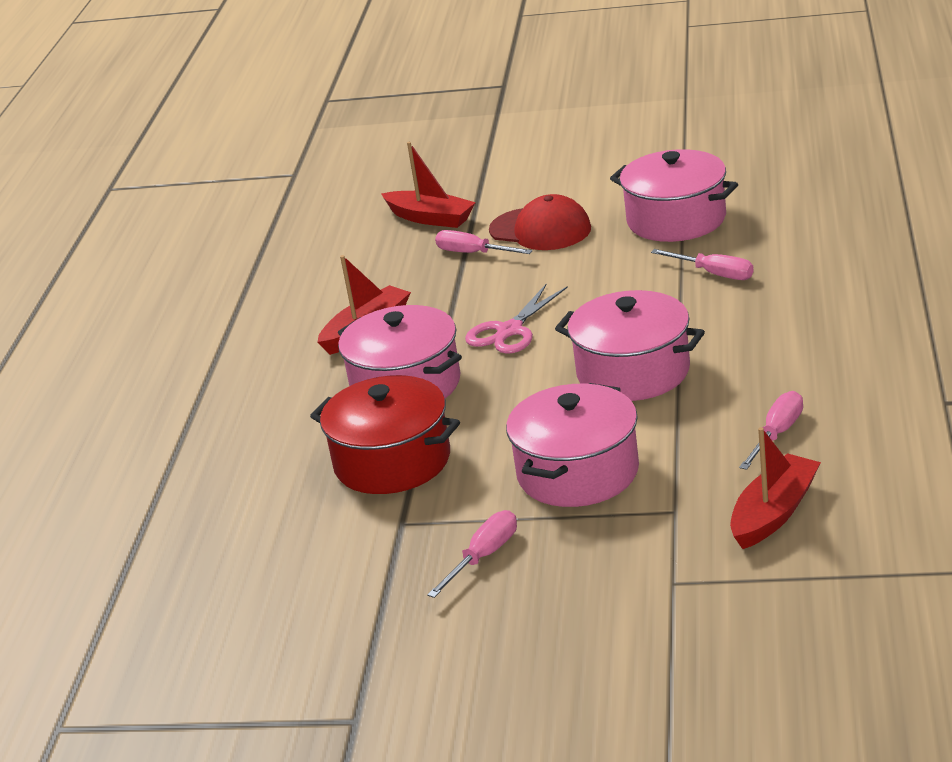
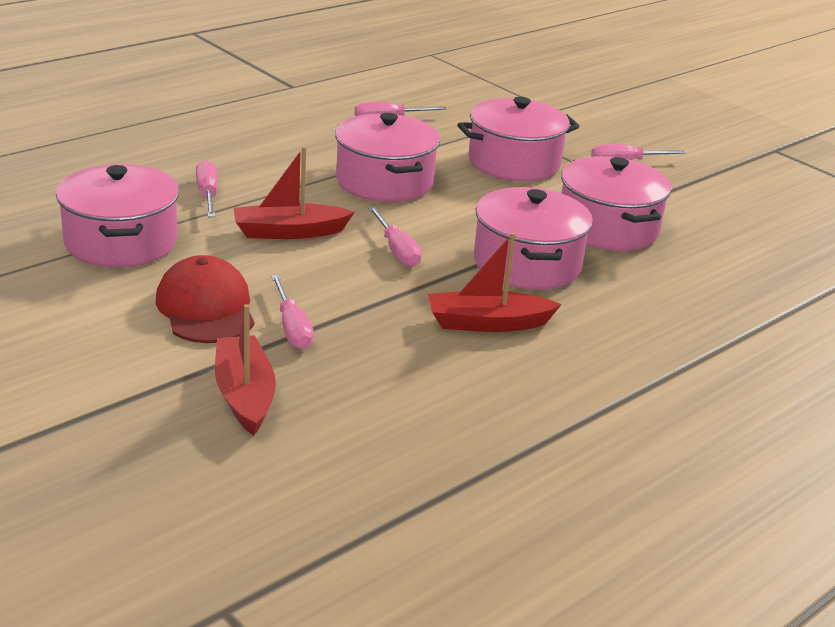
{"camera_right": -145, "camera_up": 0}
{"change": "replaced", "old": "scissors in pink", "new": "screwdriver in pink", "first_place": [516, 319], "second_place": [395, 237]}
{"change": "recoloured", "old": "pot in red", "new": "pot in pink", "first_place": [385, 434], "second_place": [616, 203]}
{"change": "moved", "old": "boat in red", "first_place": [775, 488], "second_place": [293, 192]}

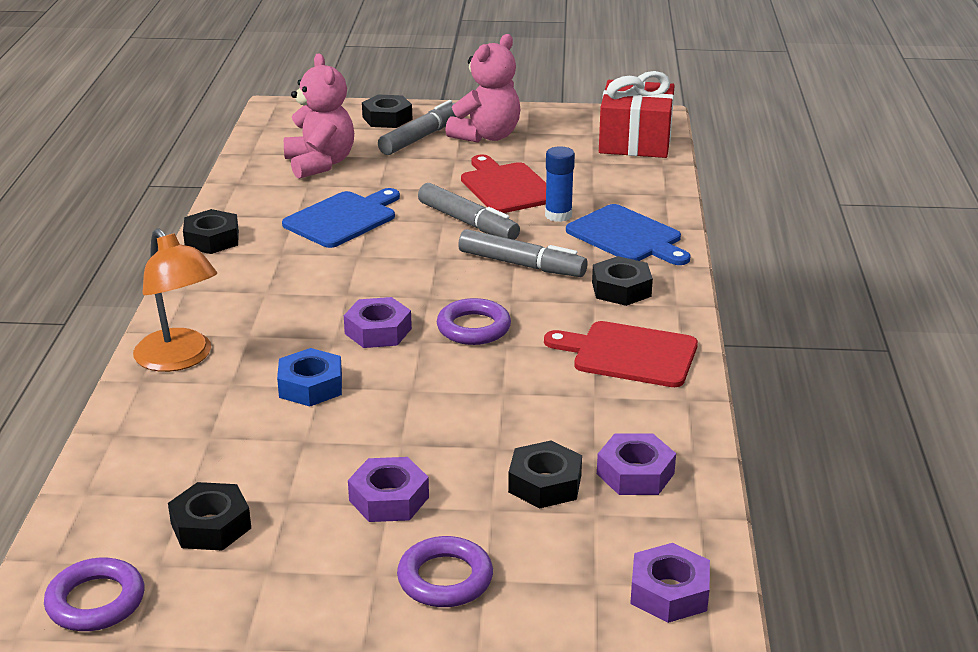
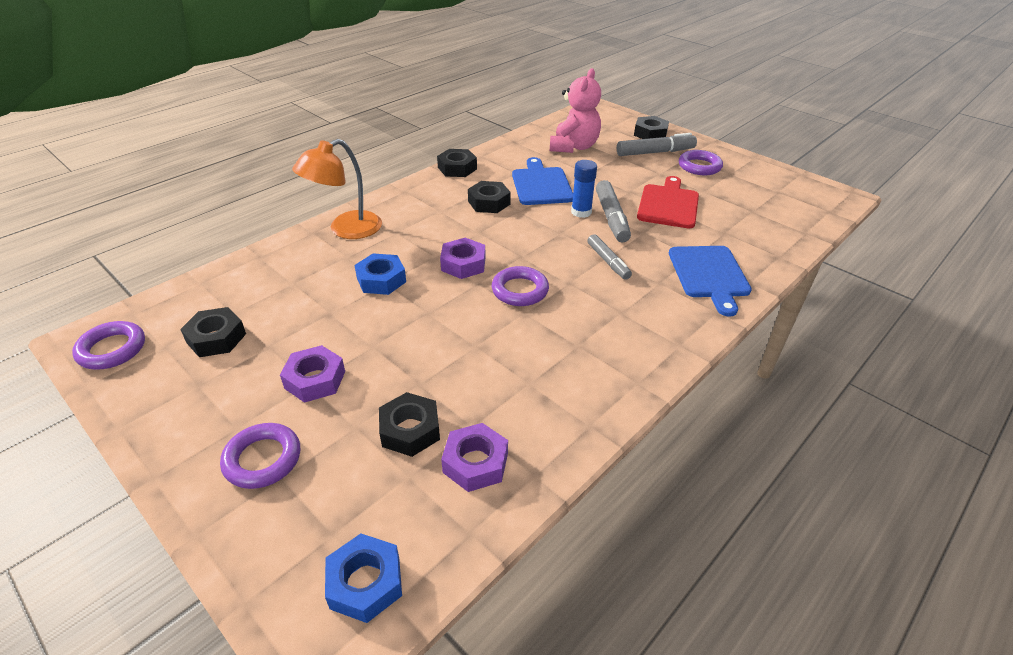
{"camera_right": 40, "camera_up": 10}
{"change": "replaced", "old": "teddy bear in pink", "new": "ring in purple", "first_place": [483, 88], "second_place": [701, 162]}
{"change": "removed", "old": "gift in red", "first_place": [637, 114]}
{"change": "moved", "old": "glue stick in blue", "first_place": [560, 184], "second_place": [584, 189]}
{"change": "turned", "old": "cutting board in blue", "first_place": [341, 218], "second_place": [542, 181], "degrees": -90}
{"change": "turned", "old": "lamp in orange", "first_place": [175, 300], "second_place": [337, 189], "degrees": 45}
{"change": "resized", "old": "marker in grey", "first_place": [523, 253], "second_place": [609, 257], "factor": 0.66}
{"change": "moved", "old": "nut in black", "first_place": [622, 281], "second_place": [489, 197]}
{"change": "removed", "old": "cutting board in red", "first_place": [621, 354]}
{"change": "recoloured", "old": "nut in purple", "new": "nut in blue", "first_place": [670, 583], "second_place": [363, 578]}

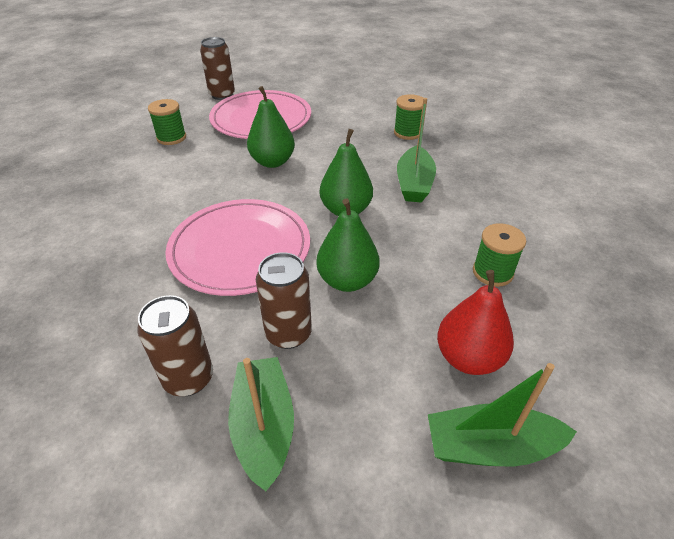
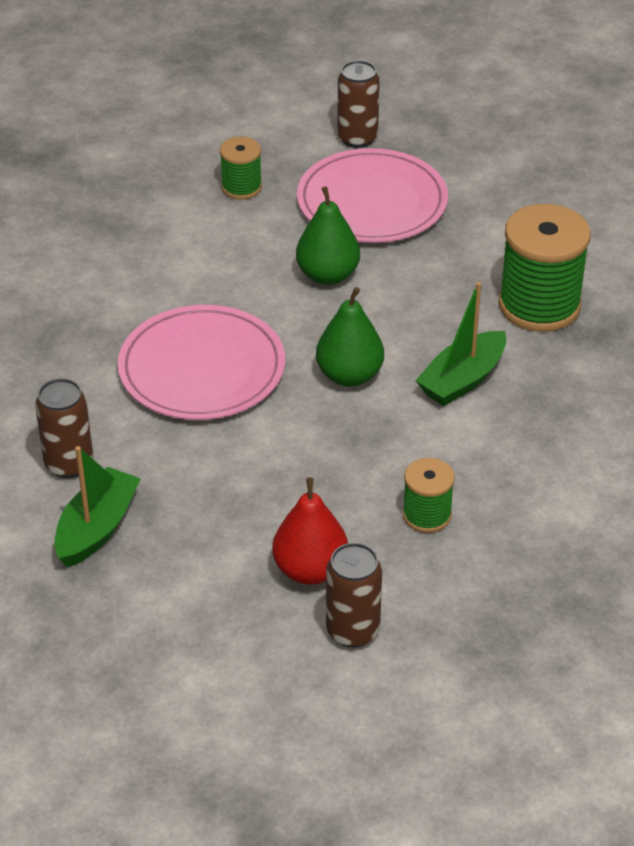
{"camera_right": 35, "camera_up": 0}
{"change": "resized", "old": "spool in green", "first_place": [408, 117], "second_place": [544, 268], "factor": 1.88}
{"change": "removed", "old": "pear in green", "first_place": [348, 245]}
{"change": "moved", "old": "can in brown", "first_place": [284, 300], "second_place": [354, 595]}
{"change": "removed", "old": "boat in green", "first_place": [502, 415]}

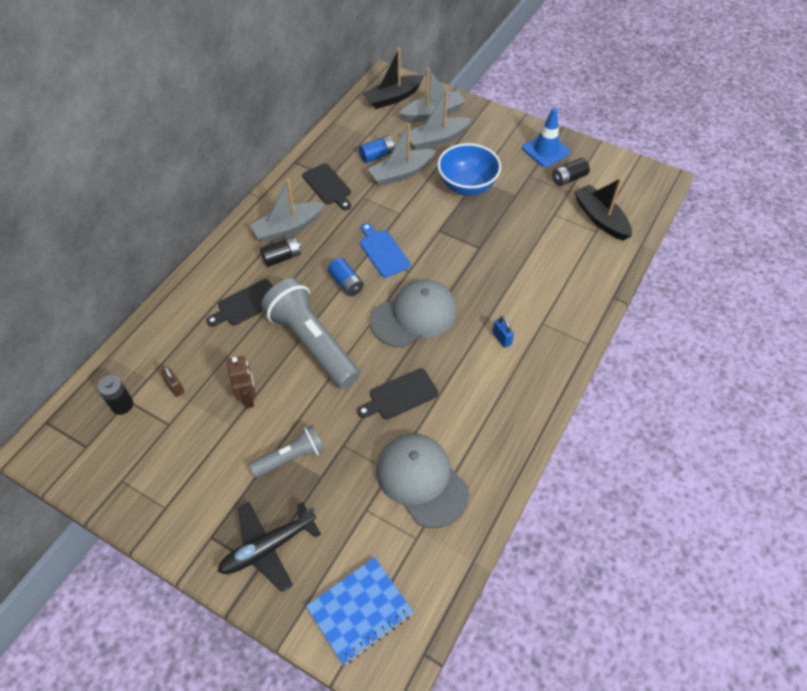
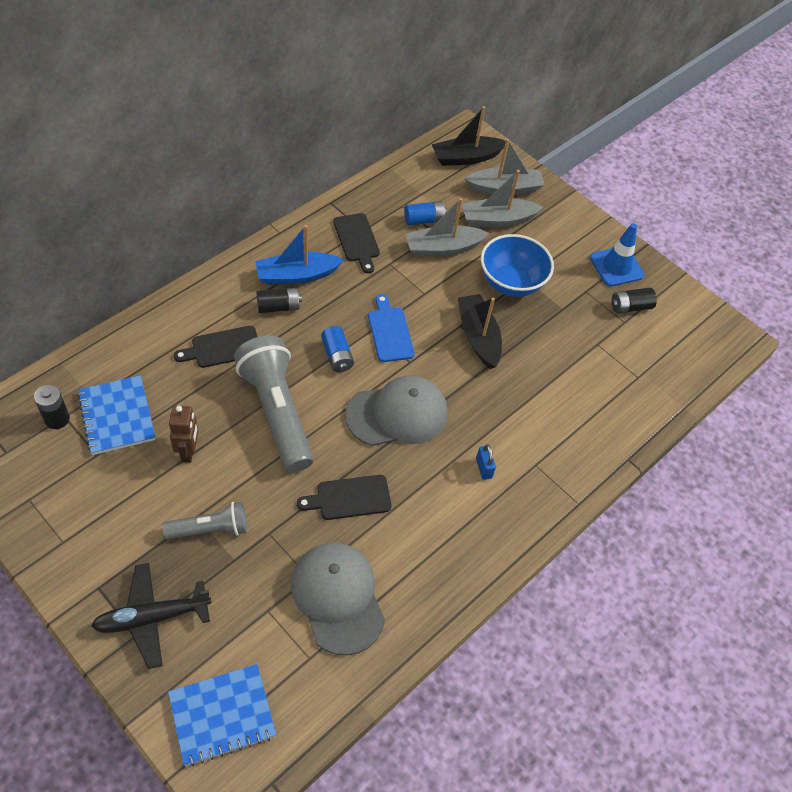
{"camera_right": 10, "camera_up": 0}
{"change": "moved", "old": "boat in black", "first_place": [603, 209], "second_place": [480, 331]}
{"change": "recoloured", "old": "boat in grey", "new": "boat in blue", "first_place": [287, 210], "second_place": [299, 255]}
{"change": "replaced", "old": "padlock in brown", "new": "notebook in blue", "first_place": [172, 381], "second_place": [116, 415]}

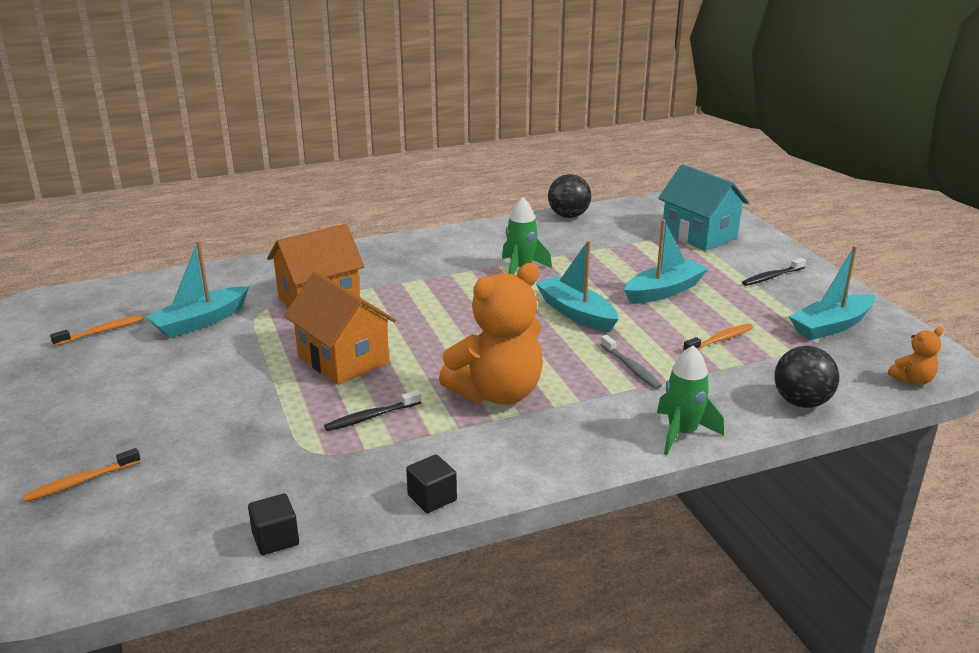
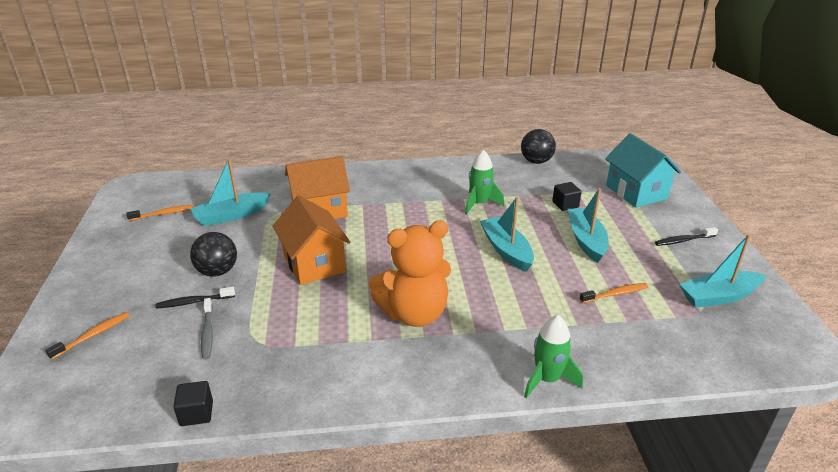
{"camera_right": 15, "camera_up": 5}
{"change": "turned", "old": "boat in turquoise", "first_place": [666, 261], "second_place": [588, 225], "degrees": -75}
{"change": "removed", "old": "teddy bear in orange", "first_place": [915, 356]}
{"change": "moved", "old": "toothbrush in grey", "first_place": [631, 362], "second_place": [207, 329]}
{"change": "moved", "old": "ball in black", "first_place": [806, 377], "second_place": [213, 254]}
{"change": "moved", "old": "toothbrush in black", "first_place": [372, 410], "second_place": [195, 298]}
{"change": "turned", "old": "toothbrush in orange", "first_place": [82, 475], "second_place": [87, 336], "degrees": 150}
{"change": "moved", "old": "cube in black", "first_place": [431, 483], "second_place": [567, 196]}

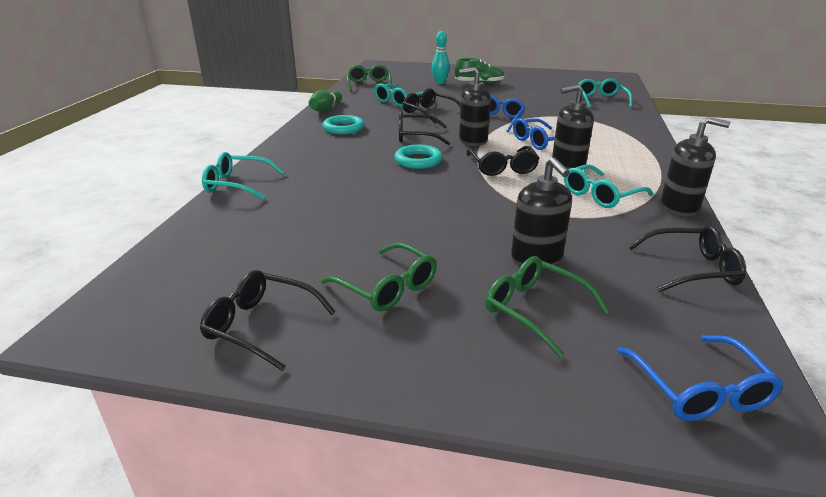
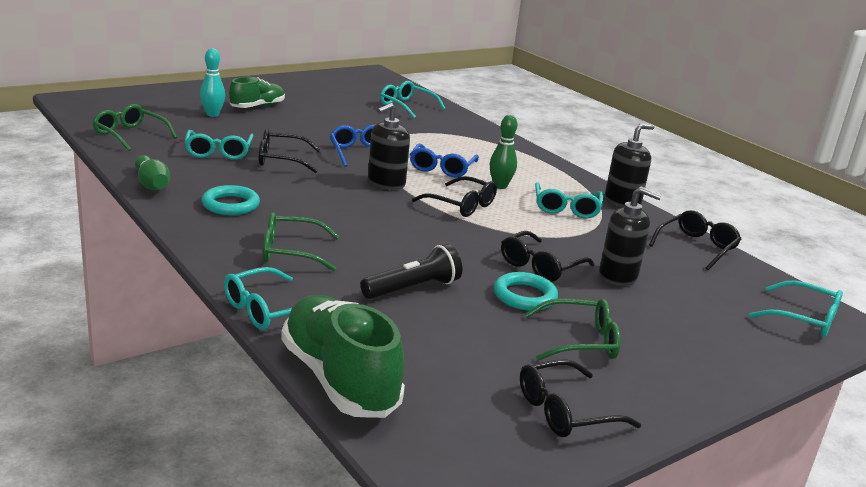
{"camera_right": -50, "camera_up": -5}
{"change": "replaced", "old": "soap dispenser in black", "new": "bowling pin in green", "first_place": [573, 127], "second_place": [503, 152]}
{"change": "moved", "old": "glasses in black", "first_place": [424, 128], "second_place": [548, 256]}
{"change": "moved", "old": "ring in turquoise", "first_place": [418, 157], "second_place": [526, 291]}
{"change": "moved", "old": "glasses in green", "first_place": [547, 306], "second_place": [301, 241]}
{"change": "recoloured", "old": "glasses in blue", "new": "glasses in turquoise", "first_place": [700, 378], "second_place": [796, 309]}
{"change": "added", "new": "flashlight in black", "second_place": [411, 271]}
{"change": "added", "new": "shoe in green", "second_place": [343, 356]}

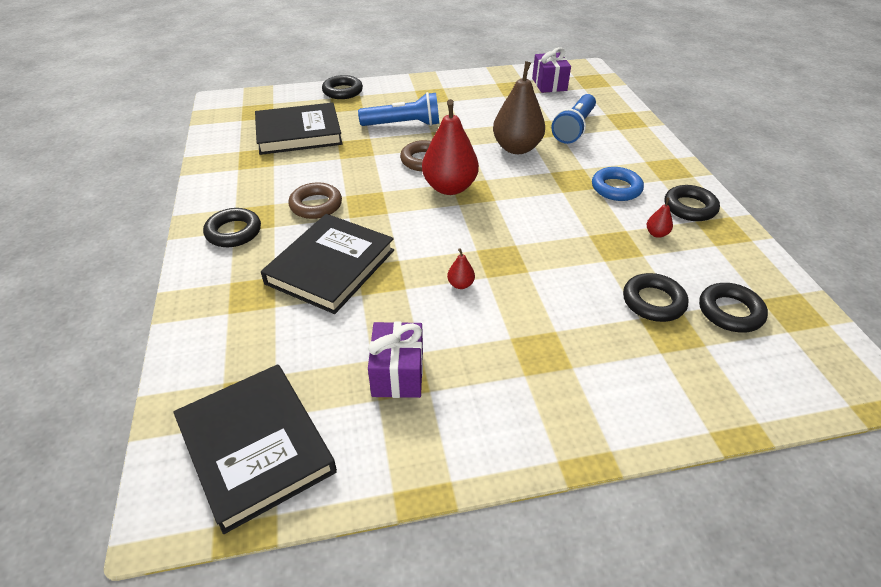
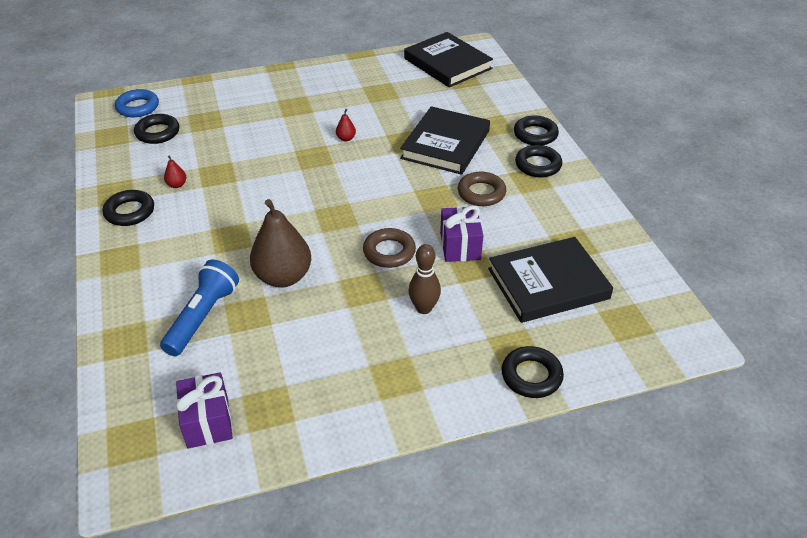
{"camera_right": 175, "camera_up": 0}
{"change": "replaced", "old": "flashlight in blue", "new": "bowling pin in brown", "first_place": [398, 109], "second_place": [424, 279]}
{"change": "removed", "old": "pear in red", "first_place": [450, 147]}
{"change": "moved", "old": "ring in blue", "first_place": [618, 184], "second_place": [137, 103]}
{"change": "moved", "old": "ring in black", "first_place": [655, 297], "second_place": [536, 130]}
{"change": "moved", "old": "gift in purple", "first_place": [395, 360], "second_place": [461, 233]}

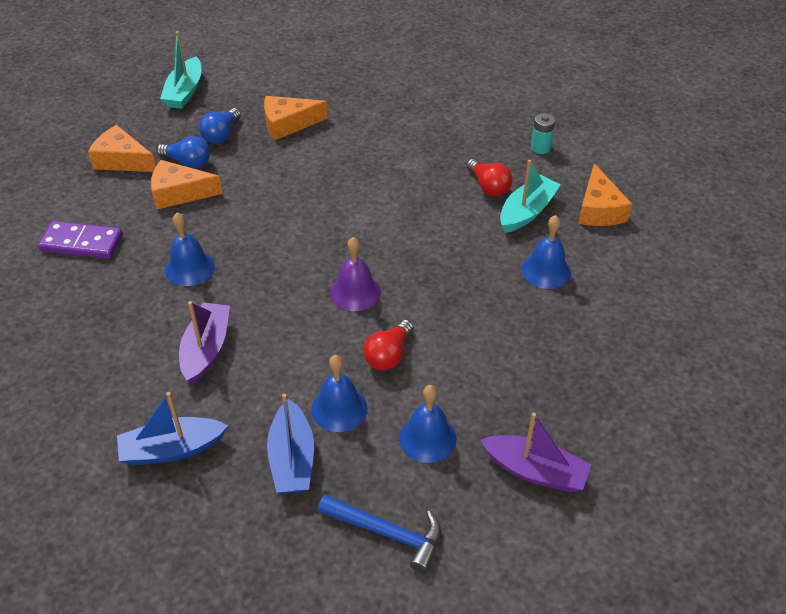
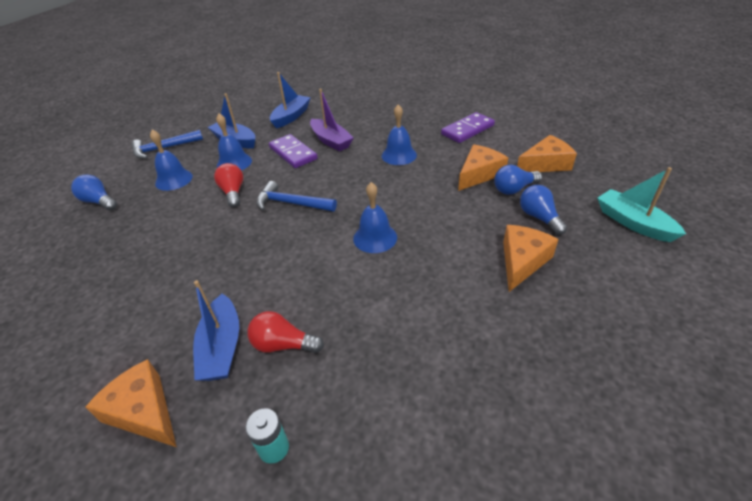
{"camera_right": 135, "camera_up": -5}
{"change": "recoloured", "old": "boat in turquoise", "new": "boat in blue", "first_place": [530, 196], "second_place": [216, 330]}
{"change": "moved", "old": "bell in blue", "first_place": [546, 252], "second_place": [375, 217]}
{"change": "replaced", "old": "bell in purple", "new": "hammer in blue", "first_place": [356, 274], "second_place": [297, 196]}
{"change": "replaced", "old": "boat in purple", "new": "light bulb in blue", "first_place": [536, 452], "second_place": [94, 192]}
{"change": "added", "new": "domino in purple", "second_place": [293, 151]}

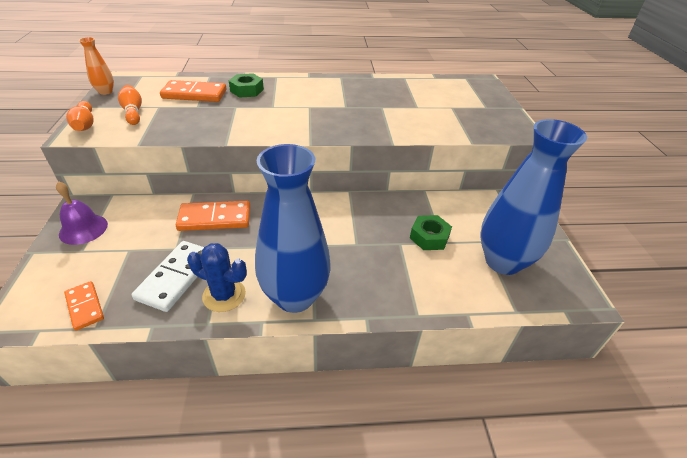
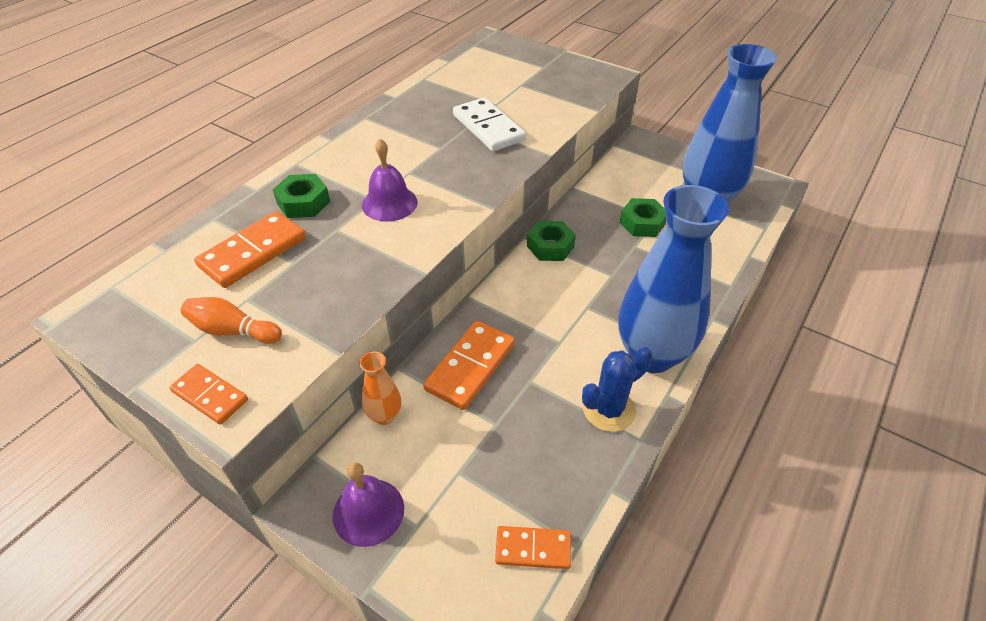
{"camera_right": -50, "camera_up": 5}
{"change": "moved", "old": "vase in orange", "first_place": [96, 66], "second_place": [380, 388]}
{"change": "replaced", "old": "bowling pin in orange", "new": "domino in orange", "first_place": [80, 116], "second_place": [208, 394]}
{"change": "moved", "old": "domino in white", "first_place": [168, 276], "second_place": [489, 124]}
{"change": "added", "new": "bell in purple", "second_place": [390, 180]}
{"change": "added", "new": "nut in green", "second_place": [551, 241]}

